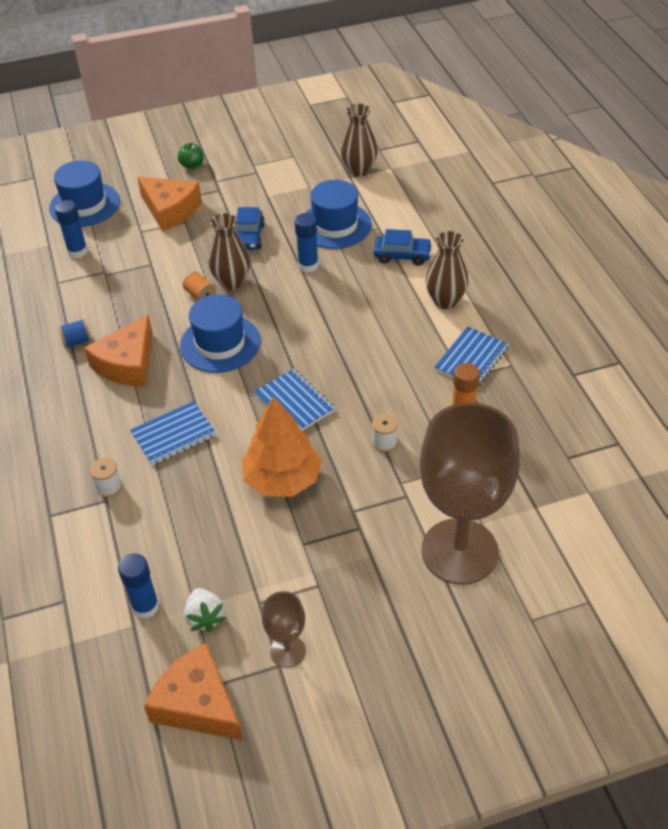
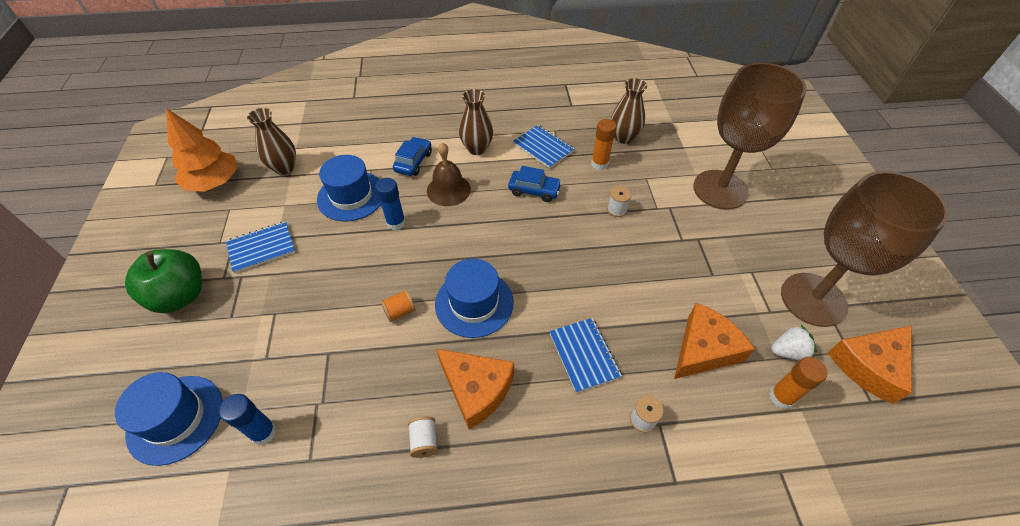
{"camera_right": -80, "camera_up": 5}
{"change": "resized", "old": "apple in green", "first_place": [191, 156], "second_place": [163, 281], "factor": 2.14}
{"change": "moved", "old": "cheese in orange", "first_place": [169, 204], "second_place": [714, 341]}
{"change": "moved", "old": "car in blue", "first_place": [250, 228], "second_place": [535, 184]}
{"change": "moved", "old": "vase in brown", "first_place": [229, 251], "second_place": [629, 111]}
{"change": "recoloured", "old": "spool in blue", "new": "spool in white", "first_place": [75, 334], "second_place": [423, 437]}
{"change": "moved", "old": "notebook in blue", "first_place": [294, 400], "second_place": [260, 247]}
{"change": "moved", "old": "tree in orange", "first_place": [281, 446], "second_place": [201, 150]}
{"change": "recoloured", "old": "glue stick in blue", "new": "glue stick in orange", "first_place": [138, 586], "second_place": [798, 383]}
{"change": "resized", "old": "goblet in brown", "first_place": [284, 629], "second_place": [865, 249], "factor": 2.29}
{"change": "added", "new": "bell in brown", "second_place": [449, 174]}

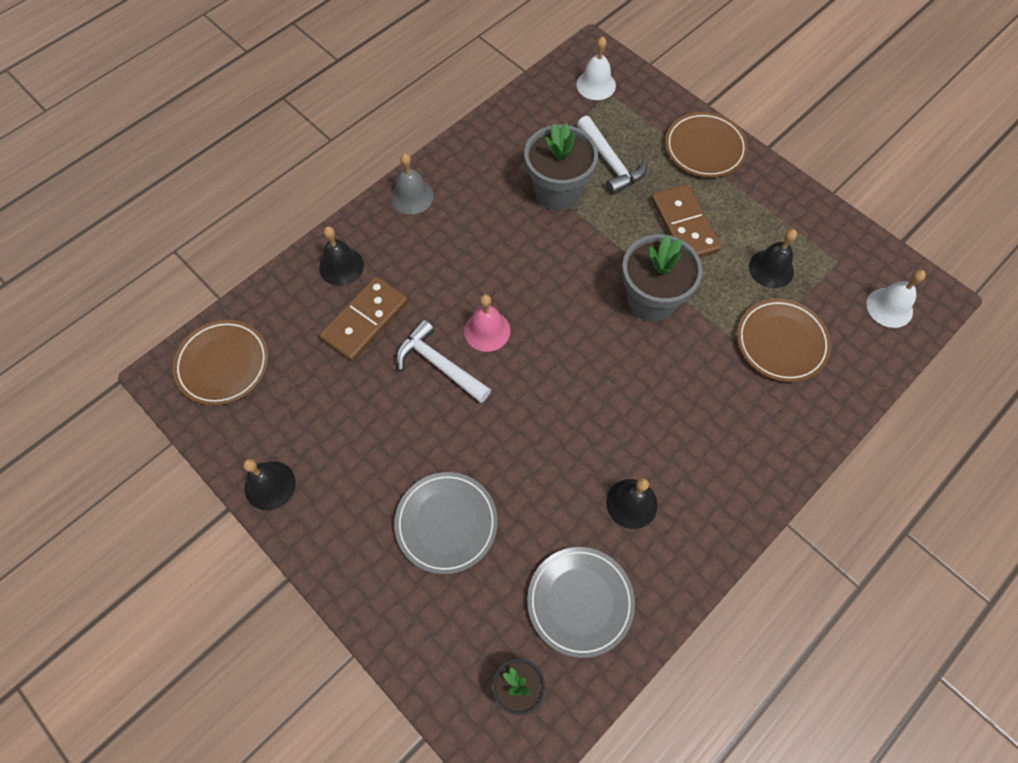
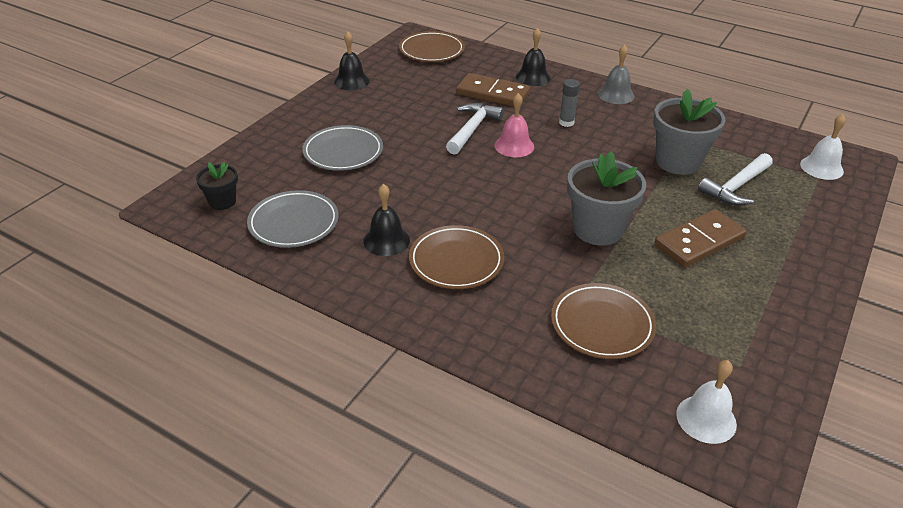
{"camera_right": 75, "camera_up": -25}
{"change": "moved", "old": "plate in brown", "first_place": [706, 145], "second_place": [456, 257]}
{"change": "removed", "old": "bell in black", "first_place": [773, 258]}
{"change": "added", "new": "glue stick in grey", "second_place": [569, 103]}

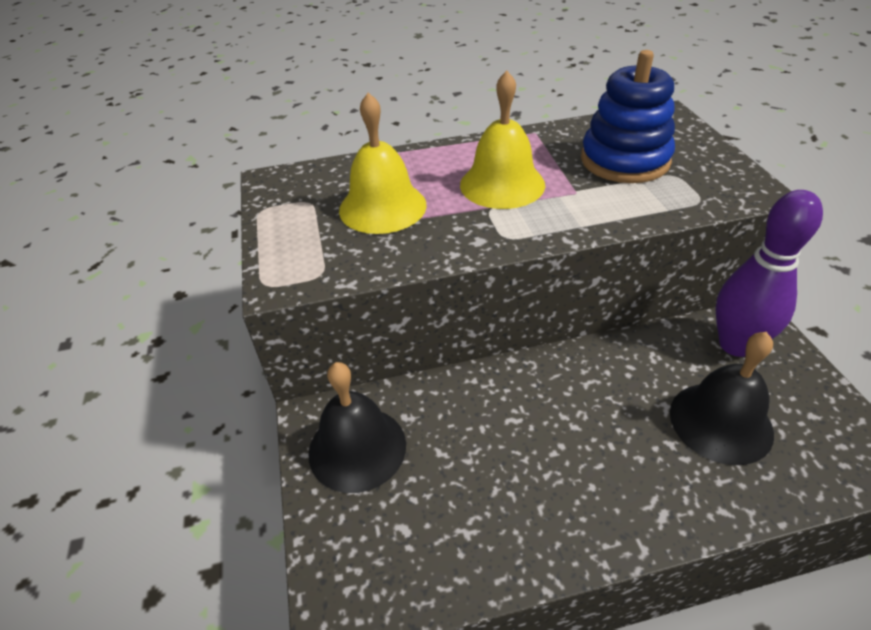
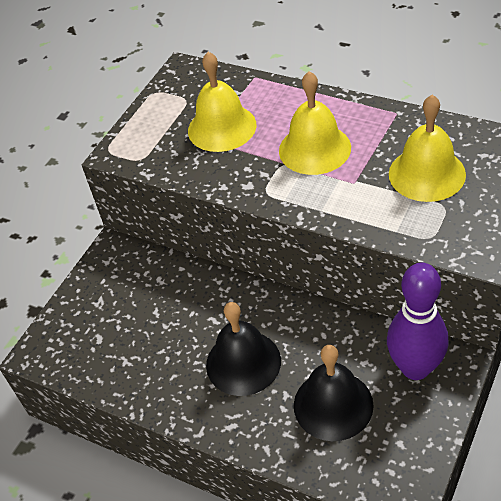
{"camera_right": 45, "camera_up": 5}
{"change": "replaced", "old": "stacking toy in blue", "new": "bell in yellow", "first_place": [628, 116], "second_place": [427, 148]}
{"change": "moved", "old": "bell in black", "first_place": [357, 427], "second_place": [243, 349]}

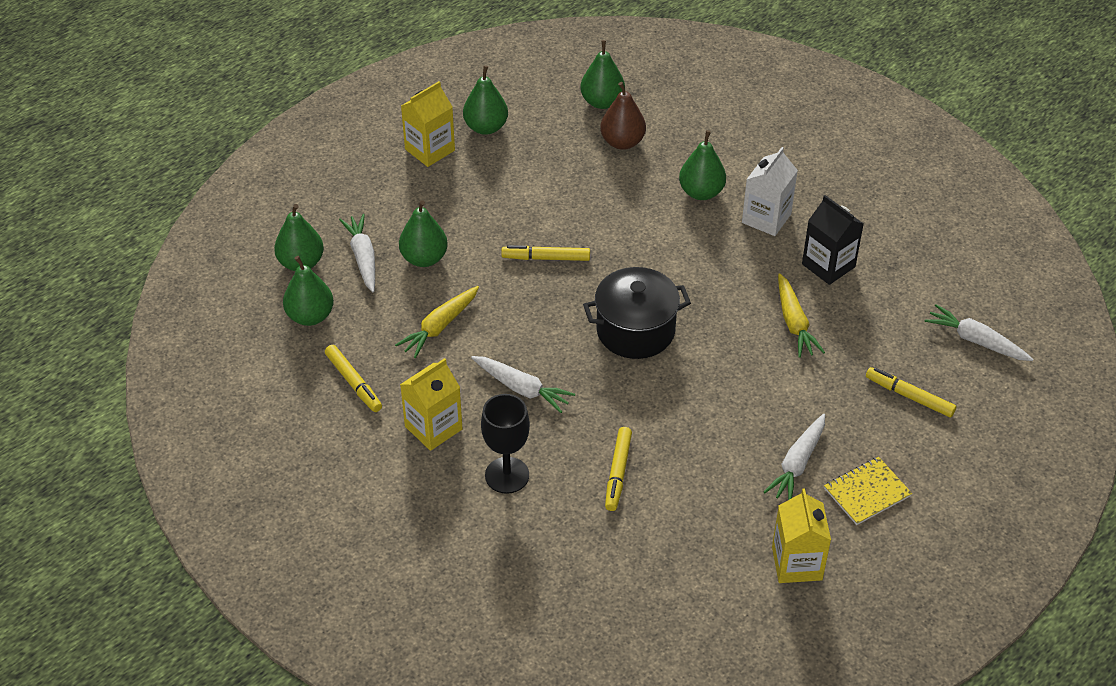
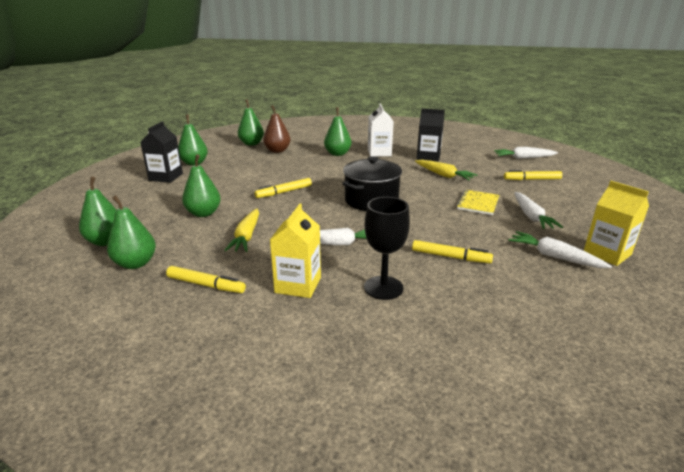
{"camera_right": -35, "camera_up": -20}
{"change": "recoloured", "old": "carton in yellow", "new": "carton in black", "first_place": [428, 124], "second_place": [161, 152]}
{"change": "moved", "old": "carrot in white", "first_place": [357, 253], "second_place": [560, 249]}
{"change": "turned", "old": "marker in yellow", "first_place": [618, 469], "second_place": [452, 251], "degrees": -45}
{"change": "moved", "old": "notebook in yellow", "first_place": [868, 491], "second_place": [478, 202]}

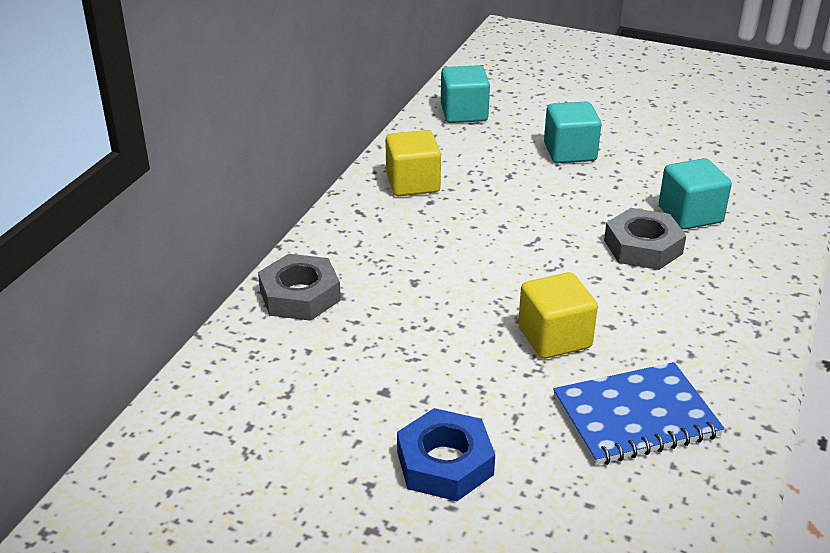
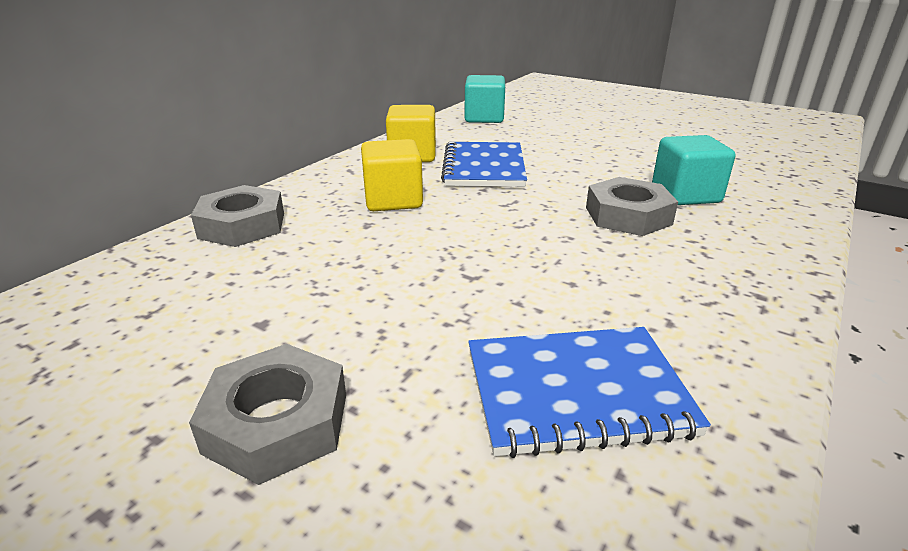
{"camera_right": 10, "camera_up": -5}
{"change": "removed", "old": "cube in turquoise", "first_place": [572, 132]}
{"change": "moved", "old": "cube in yellow", "first_place": [558, 315], "second_place": [392, 175]}
{"change": "recoloured", "old": "nut in blue", "new": "nut in grey", "first_place": [446, 454], "second_place": [267, 414]}
{"change": "added", "new": "notebook in blue", "second_place": [484, 164]}

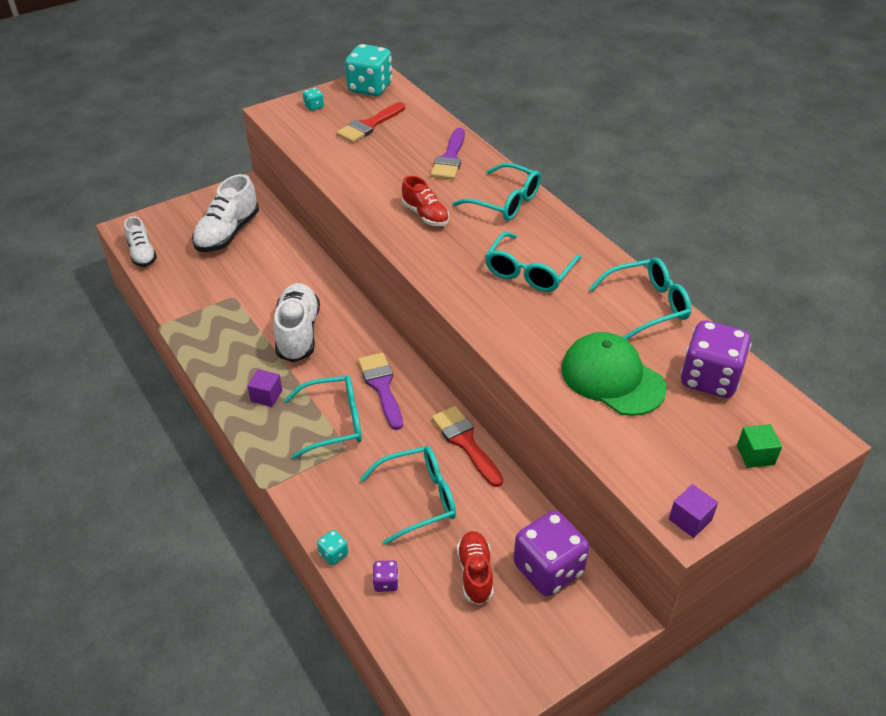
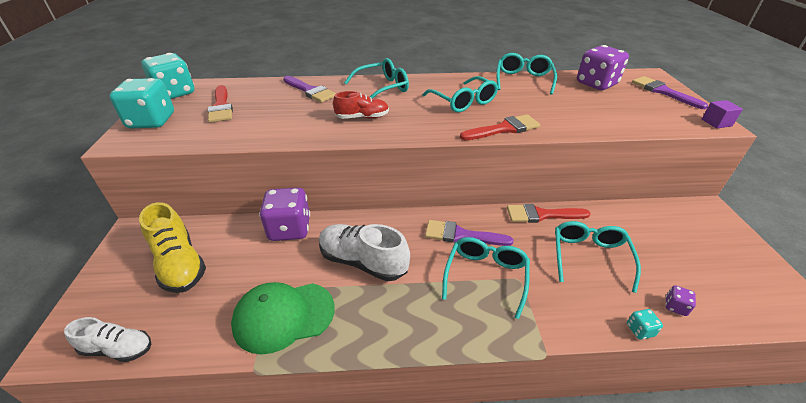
{"camera_right": -60, "camera_up": -5}
{"change": "resized", "old": "dice in turquoise", "first_place": [313, 99], "second_place": [142, 103], "factor": 2.36}
{"change": "recoloured", "old": "shoe in white", "new": "shoe in yellow", "first_place": [225, 213], "second_place": [172, 247]}
{"change": "moved", "old": "cap in green", "first_place": [614, 374], "second_place": [283, 318]}
{"change": "removed", "old": "cube in purple", "first_place": [264, 388]}
{"change": "replaced", "old": "cube in green", "new": "brush in purple", "first_place": [759, 446], "second_place": [670, 92]}
{"change": "moved", "old": "dice in purple", "first_place": [551, 553], "second_place": [284, 214]}
{"change": "removed", "old": "shoe in red", "first_place": [475, 568]}
{"change": "added", "new": "brush in red", "second_place": [500, 127]}

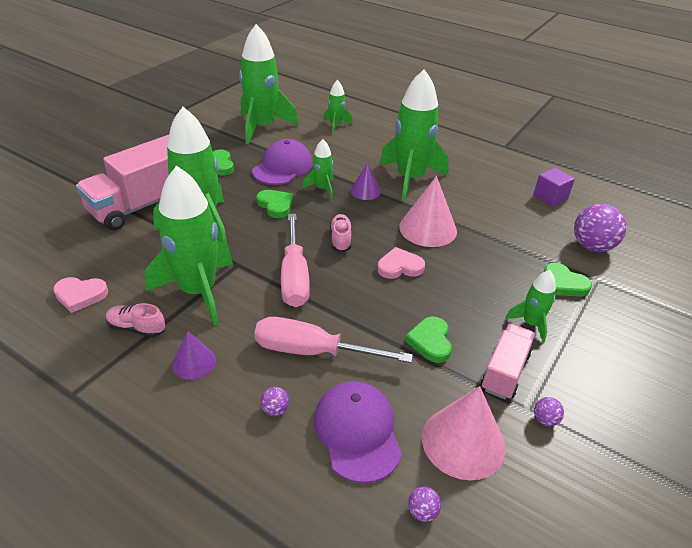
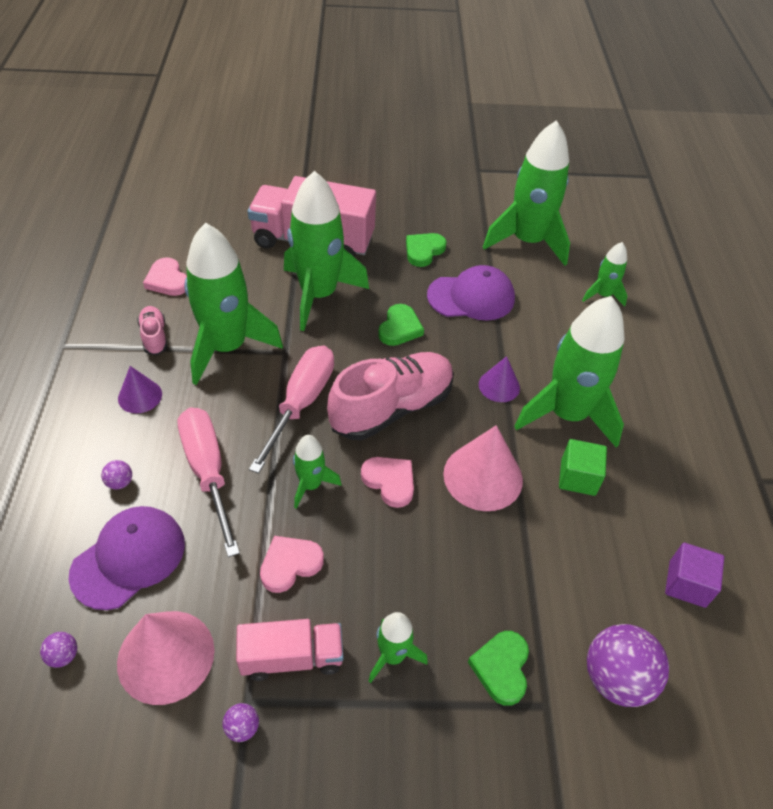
{"camera_right": 55, "camera_up": 10}
{"change": "moved", "old": "rocket in green", "first_place": [317, 169], "second_place": [317, 472]}
{"change": "turned", "old": "screwdriver in pink", "first_place": [295, 260], "second_place": [291, 410], "degrees": 150}
{"change": "resized", "old": "shoe in pink", "first_place": [341, 233], "second_place": [390, 396], "factor": 2.12}
{"change": "recoloured", "old": "heart in green", "new": "heart in pink", "first_place": [428, 339], "second_place": [292, 564]}
{"change": "added", "new": "cube in green", "second_place": [583, 467]}

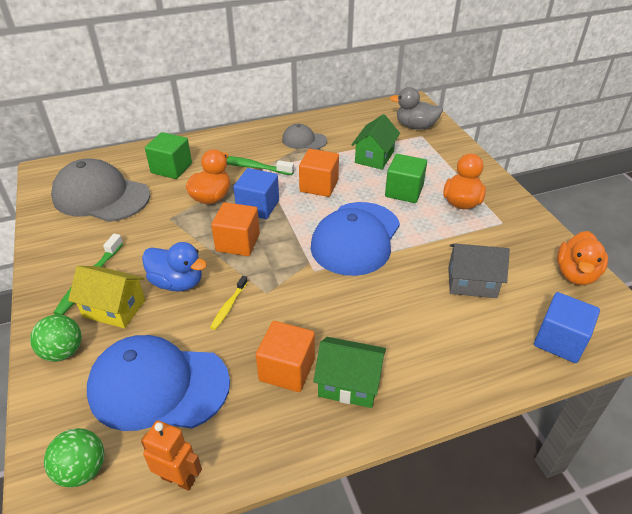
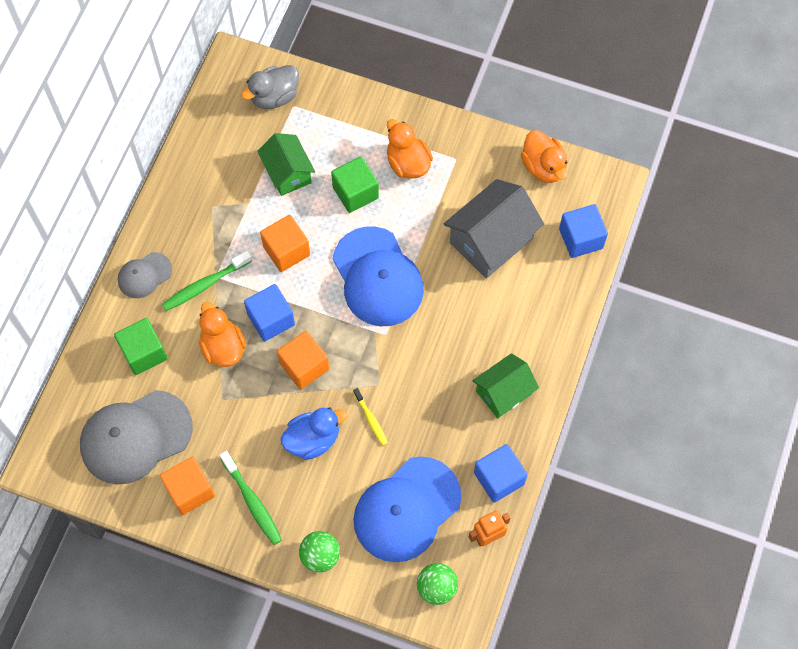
{"camera_right": -50, "camera_up": 25}
{"change": "moved", "old": "cap in grey", "first_place": [304, 136], "second_place": [145, 275]}
{"change": "resized", "old": "house in grey", "first_place": [479, 271], "second_place": [494, 228], "factor": 1.56}
{"change": "removed", "old": "house in yellow", "first_place": [106, 297]}
{"change": "moved", "old": "cube in orange", "first_place": [285, 356], "second_place": [187, 485]}
{"change": "added", "new": "cube in blue", "second_place": [500, 473]}

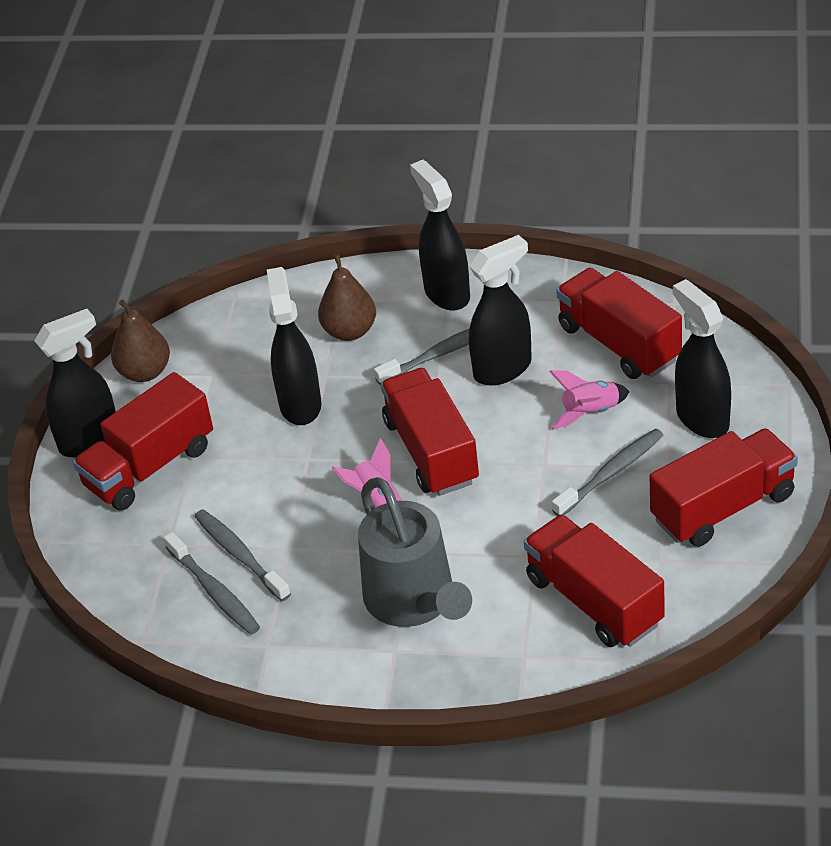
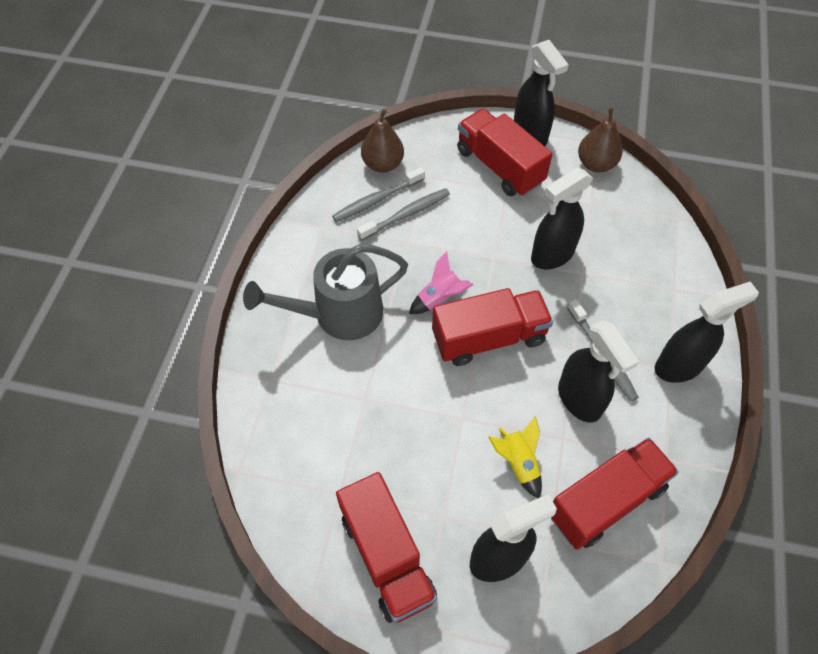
{"camera_right": 90, "camera_up": 15}
{"change": "moved", "old": "pear in brown", "first_place": [347, 297], "second_place": [382, 141]}
{"change": "turned", "old": "spray bottle in black", "first_place": [294, 346], "second_place": [562, 218], "degrees": 150}
{"change": "recoloured", "old": "rocket in pink", "new": "rocket in yellow", "first_place": [590, 400], "second_place": [515, 457]}
{"change": "removed", "old": "toothbrush in grey", "first_place": [608, 472]}
{"change": "removed", "old": "truck in red", "first_place": [594, 580]}

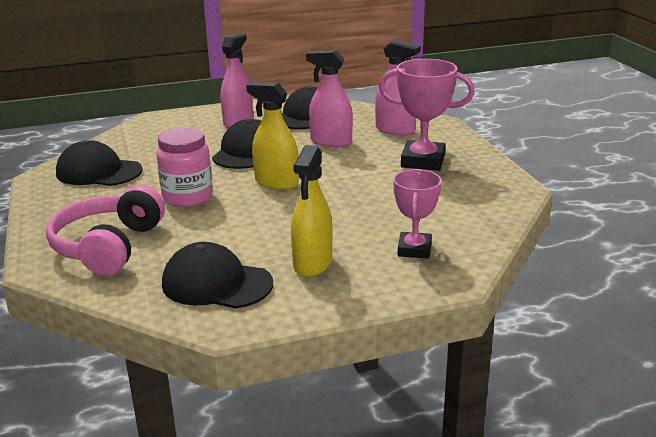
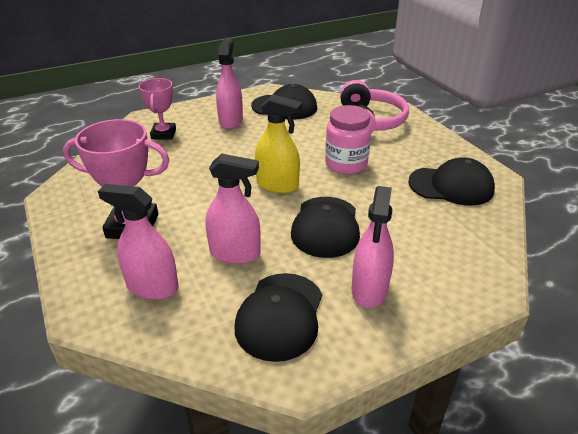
{"camera_right": 170, "camera_up": 10}
{"change": "recoloured", "old": "spray bottle in yellow", "new": "spray bottle in pink", "first_place": [311, 211], "second_place": [229, 84]}

